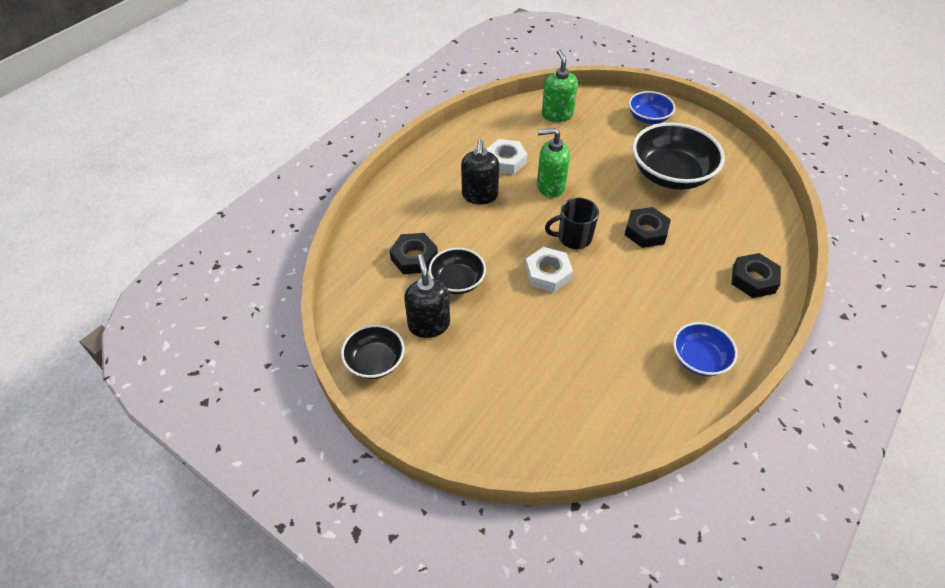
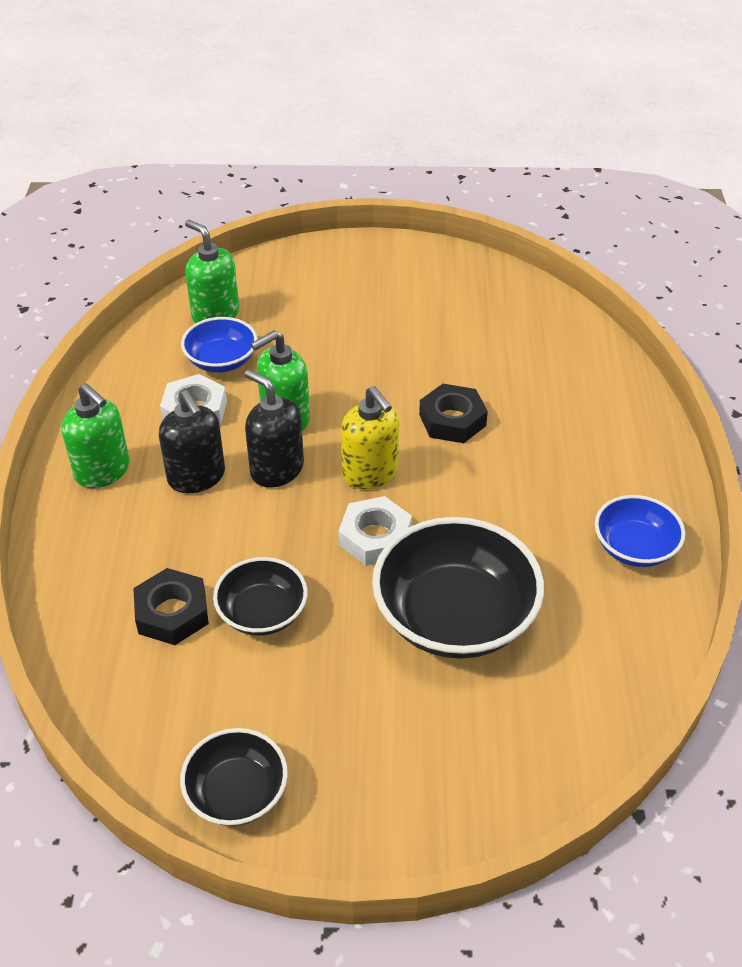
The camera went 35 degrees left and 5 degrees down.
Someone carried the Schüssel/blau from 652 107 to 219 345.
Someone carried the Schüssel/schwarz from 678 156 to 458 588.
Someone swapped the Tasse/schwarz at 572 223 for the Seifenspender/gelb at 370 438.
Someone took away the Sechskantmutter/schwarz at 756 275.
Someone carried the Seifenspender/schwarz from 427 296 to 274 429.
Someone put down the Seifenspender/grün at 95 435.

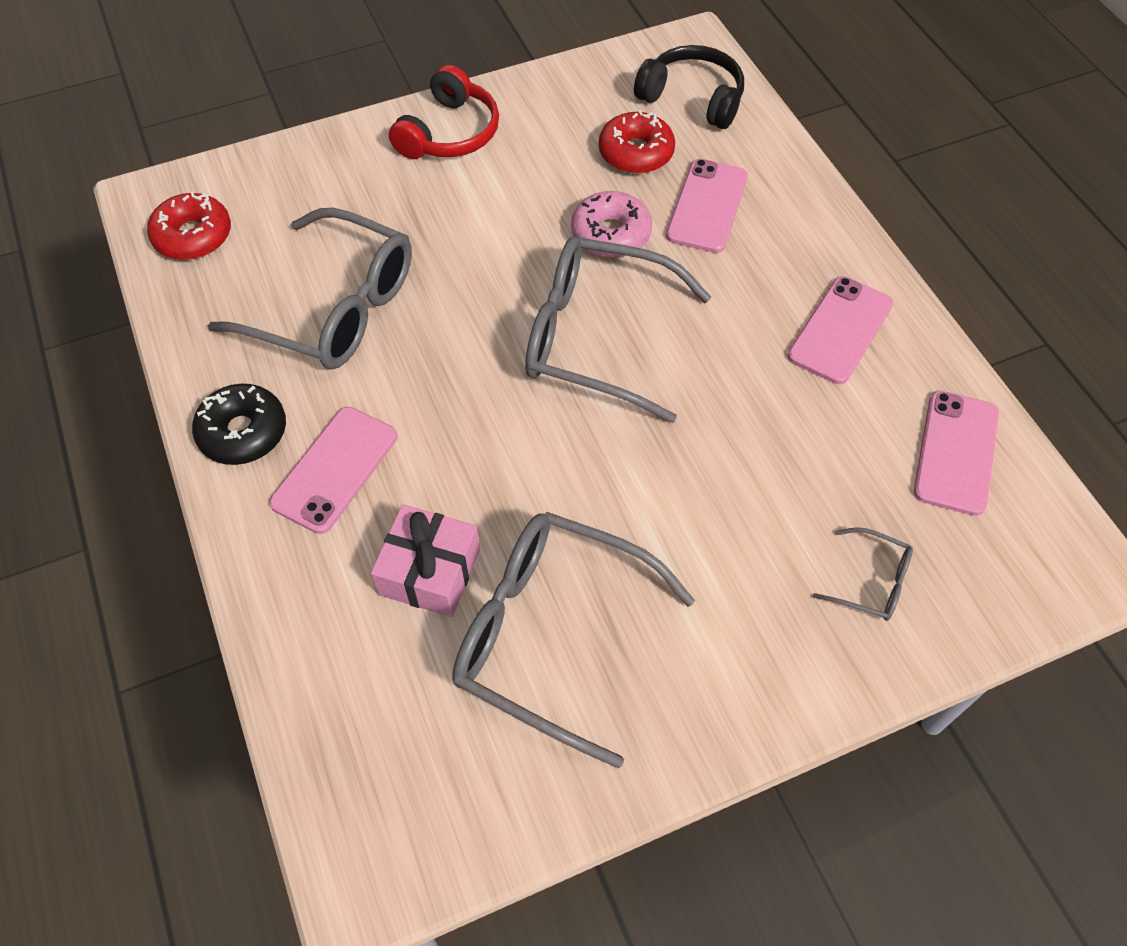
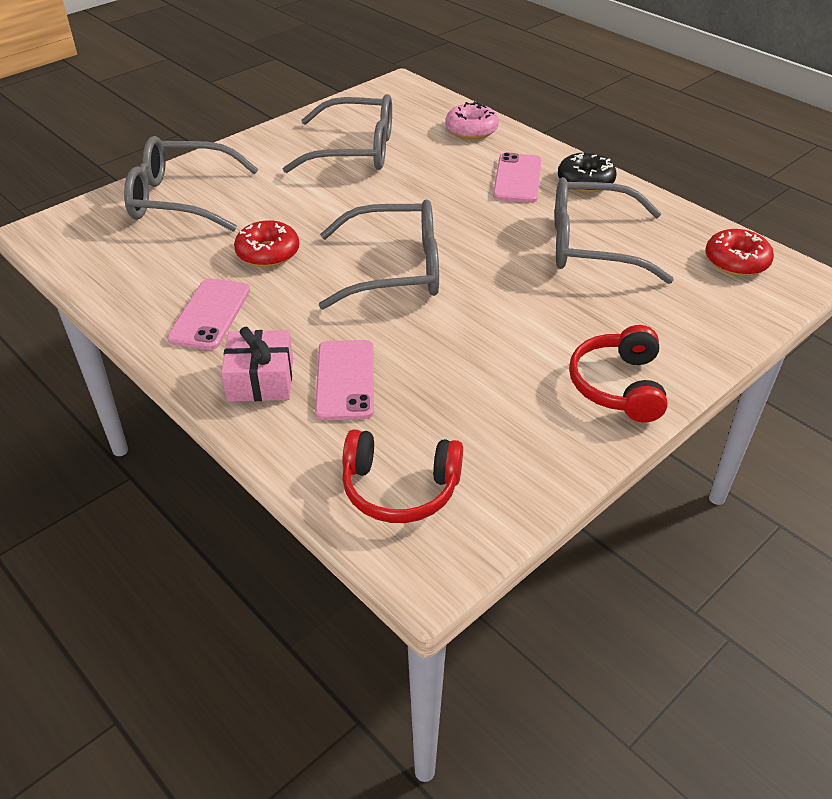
The camera went 160 degrees right and 15 degrees down.
Someone repainted the Kopfhörer/schwarz at 689 87, which became the Kopfhörer/rot at 402 476.
Someone carried the Donut/rot from 637 142 to 266 243.
Someone carried the Donut/rosa from 611 224 to 472 120.
Someone took away the Handy/rosa at 956 453.
Someone carried the Geschenk/rosa from 425 561 to 257 364.
Someone scaled the Brille/grau at 863 574 by 2.27.

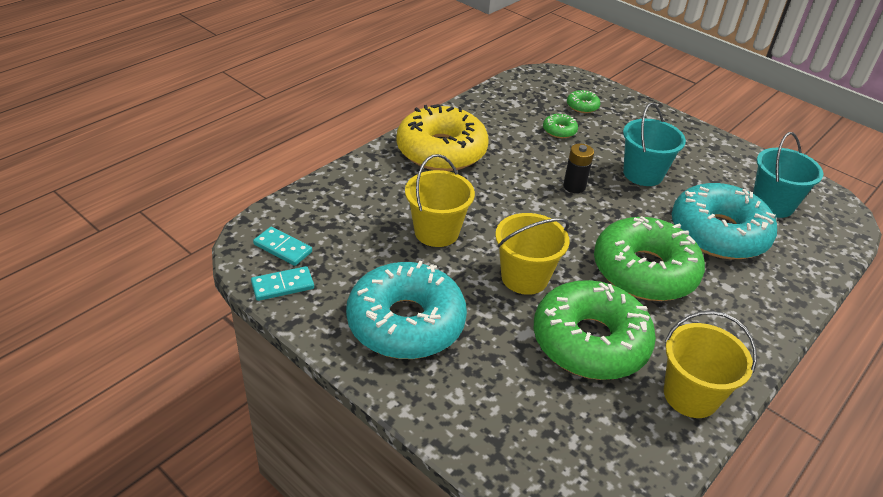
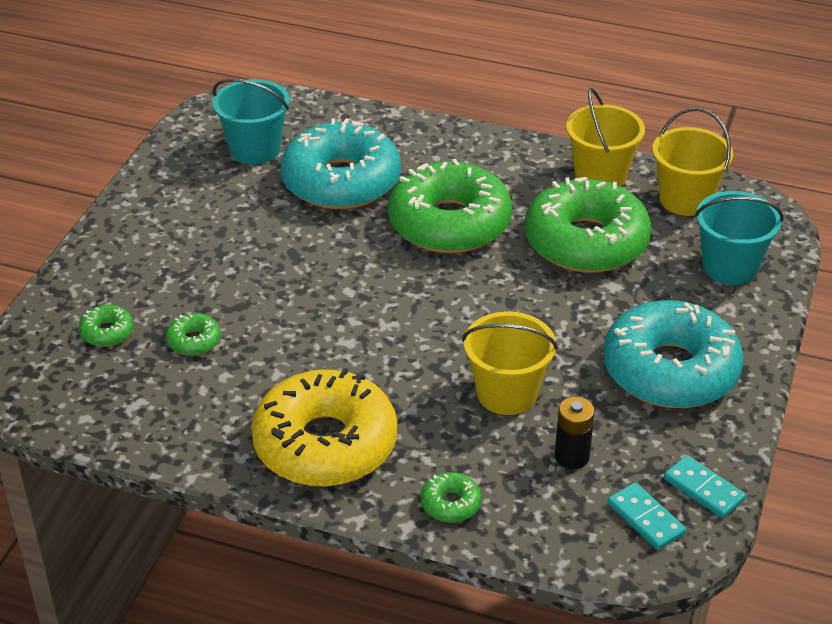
The camera went 110 degrees left and 0 degrees up.
Someone carried the Eimer/türkis from 654 144 to 739 238.
Someone carried the Batterie/schwarz from 578 168 to 575 433.
Someone carried the Eimer/gelb from 532 254 to 692 162.
Someone rotated the Dominostein/türkis at 282 246 by 45 degrees counterclockwise.
Someone put down the Donut/grün at 451 497.

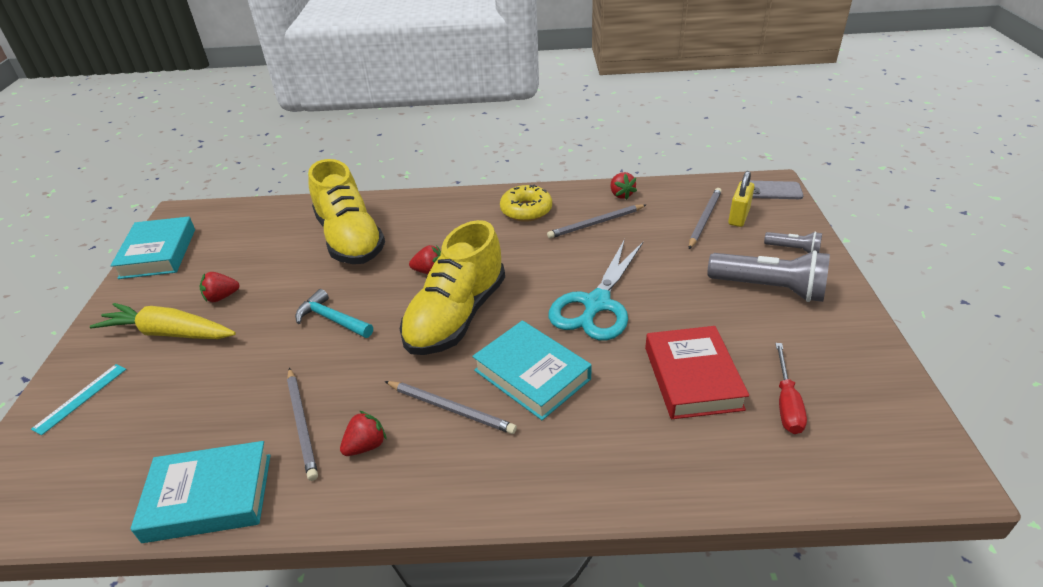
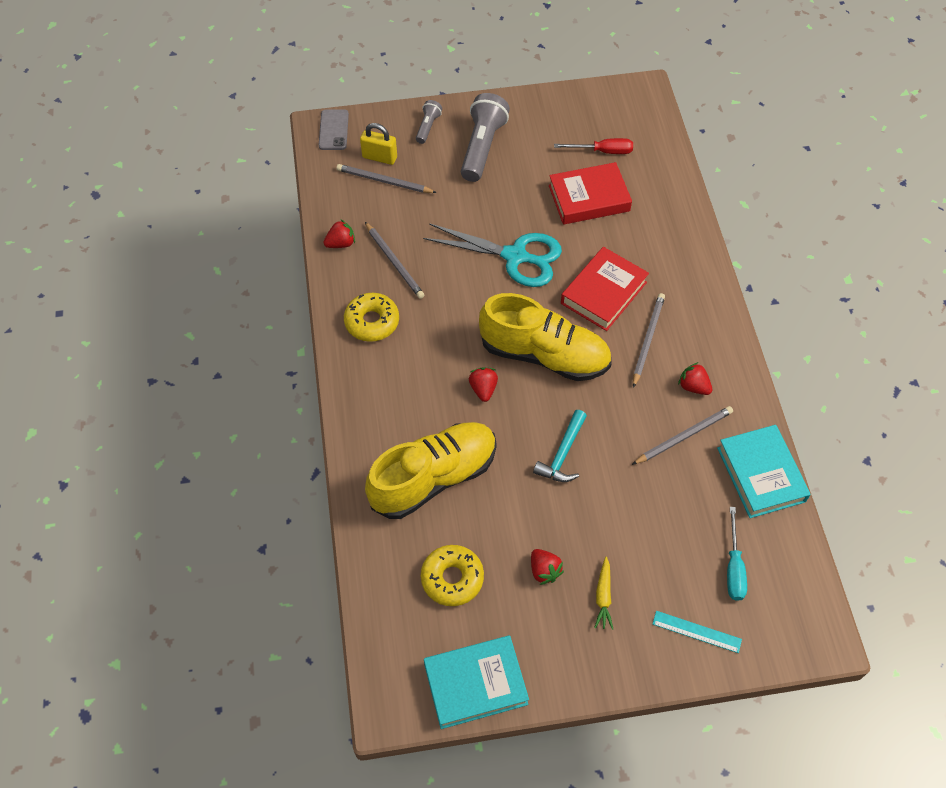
The camera went 100 degrees left and 20 degrees up.
Someone scaled the Karotte/gelb at 163 321 by 0.50.
Someone repainted the Buch/türkis at 532 370, which became the Buch/rot at 605 289.
Someone put down the Schraubenzieher/türkis at 737 554.
Someone put down the Donut/gelb at 452 575.

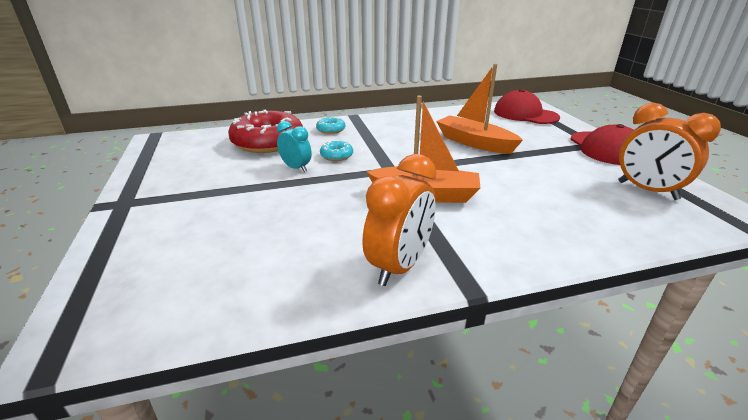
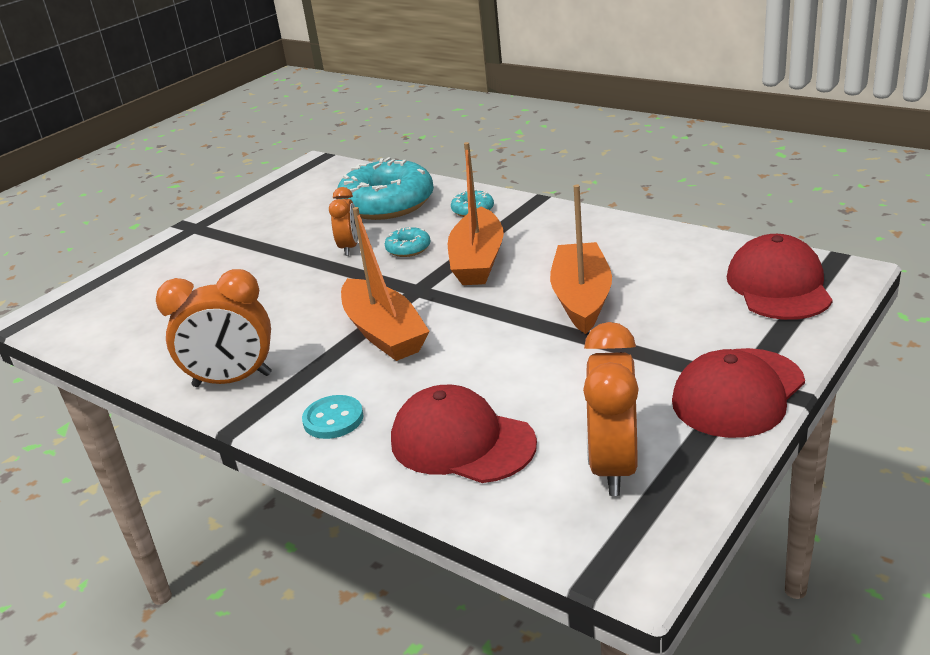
The camera went 55 degrees right and 0 degrees up.
Someone repainted the Donut/rot at 265 131, which became the Donut/türkis at 385 188.
Someone repainted the Wecker/türkis at 294 146, which became the Wecker/orange at 343 221.
Someone put down the Boot/orange at 476 213.
Someone put down the Kappe/rot at 464 434.
Someone put down the Knopf/türkis at 333 417.

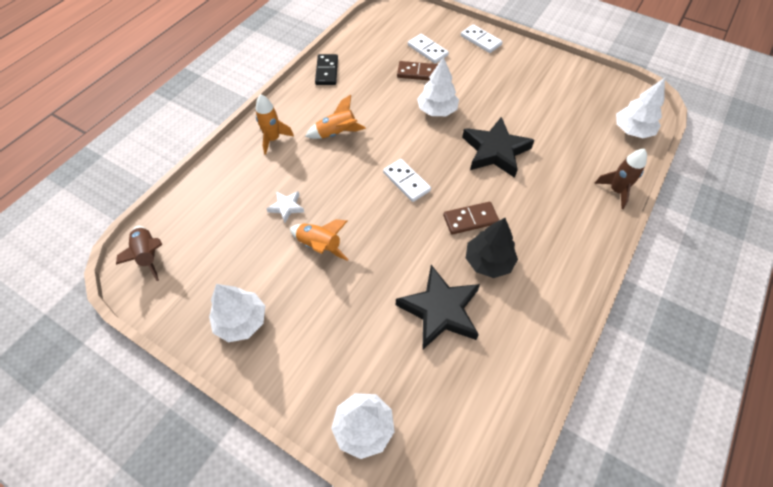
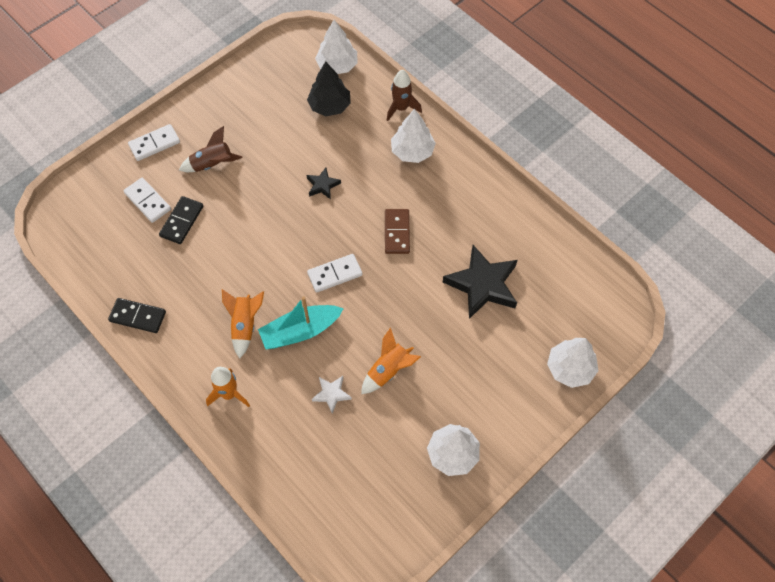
The camera went 75 degrees left and 5 degrees up.
Someone rotated the Dominostein/weiß at 428 48 by 75 degrees clockwise.
Someone carried the Baum/weiß from 438 86 to 413 136.
Someone repainted the Dominostein/braun at 417 71, which became the Dominostein/schwarz at 181 220.
Someone scaled the Stern/schwarz at 498 147 by 0.48.
Someone carried the Baum/schwarz from 492 248 to 329 89.
Someone carried the Rakete/braun from 139 253 to 211 149.
Someone put down the Boot/türkis at 301 322.

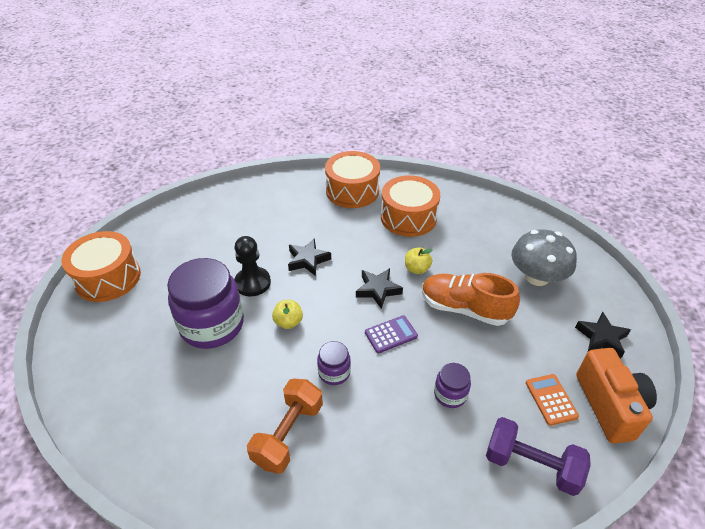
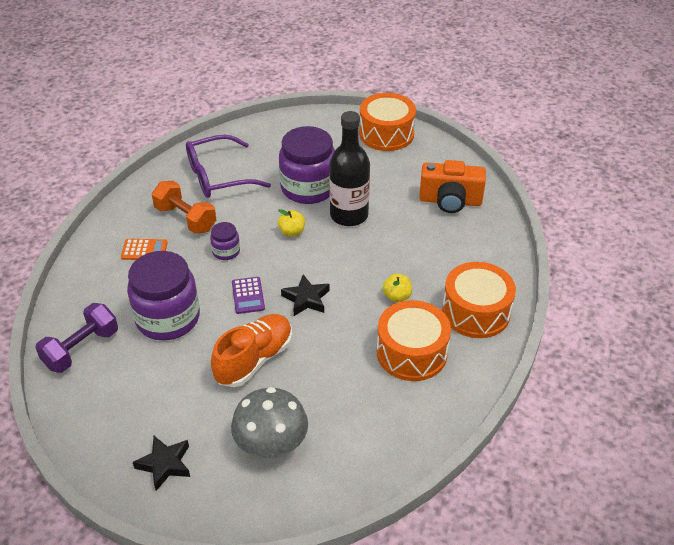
The camera went 105 degrees right and 0 degrees up.
Someone swapped the Bauer/schwarz at 252 266 for the Flasche/schwarz at 349 168.
Someone took away the Stern/schwarz at 309 257.
Someone carried the Apfel/gelb from 419 260 to 397 288.
Someone carried the Kamera/orange from 616 396 to 452 186.
Someone scaled the Einmachglas/lila at 452 385 by 2.15.
Someone carried the Taschenrechner/orange from 552 400 to 144 249.
Someone put down the Brille/lila at 228 166.

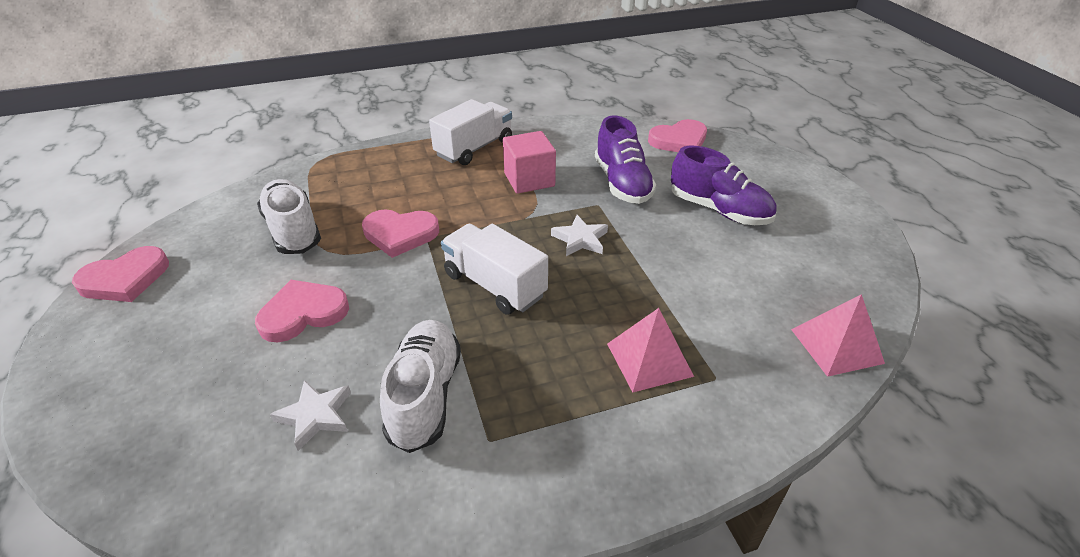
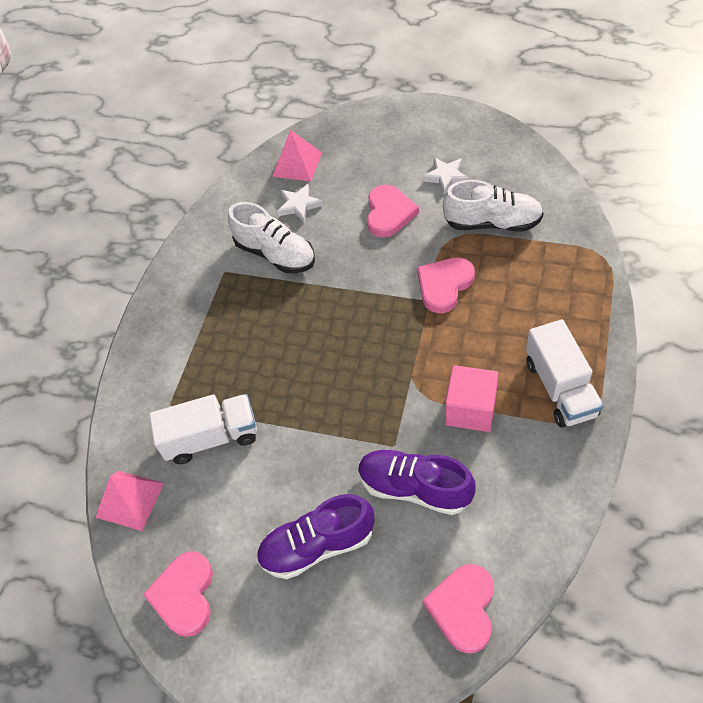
The camera went 130 degrees right and 15 degrees up.
Someone carried the Stern/weiß from 579 235 to 445 175.
Someone carried the Lastwagen/weiß from 494 269 to 203 429.
Someone carried the Herz/rosa from 120 274 to 178 594.
Someone carried the Pyramide/rosa from 650 350 to 297 156.

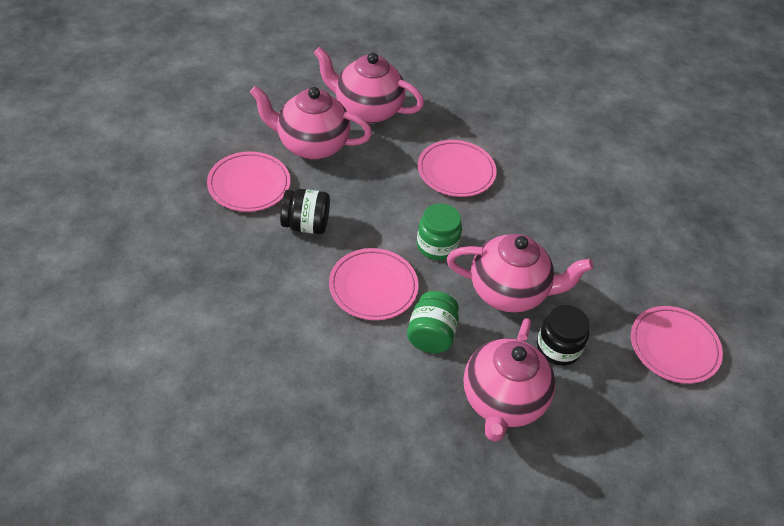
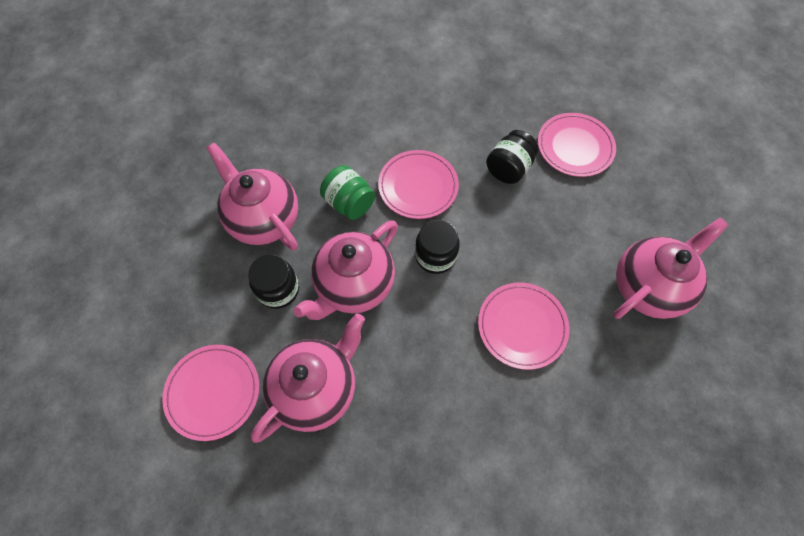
The camera went 125 degrees right and 15 degrees up.
Someone carried the Teekanne/rosa from 311 123 to 308 378.
Someone repainted the Einmachglas/grün at 439 231, which became the Einmachglas/schwarz at 437 247.

